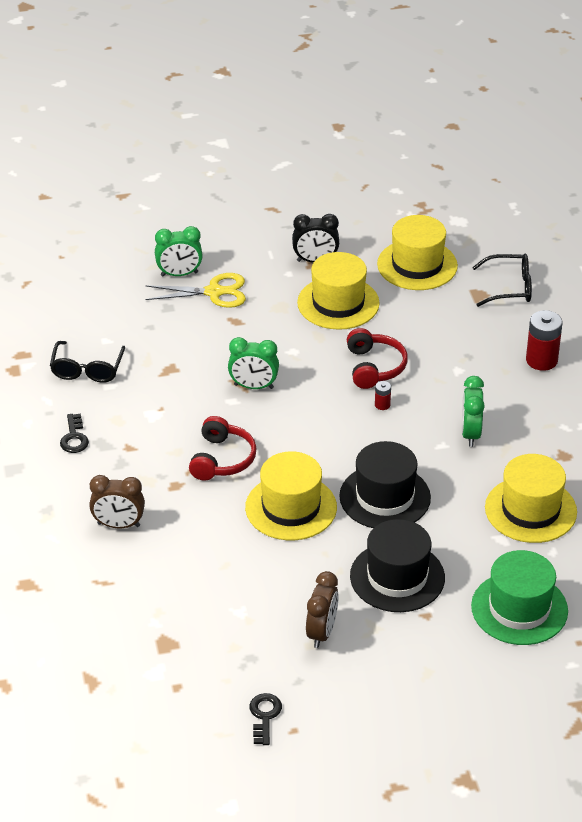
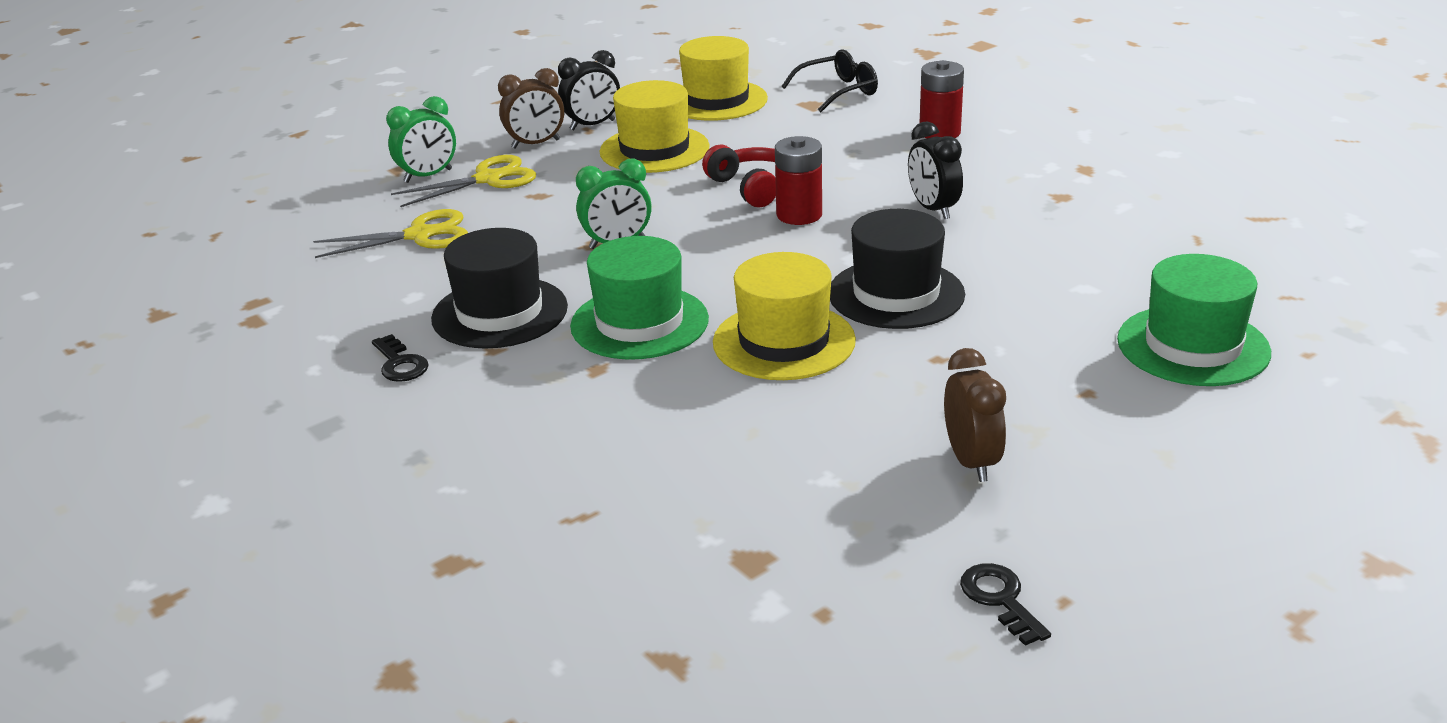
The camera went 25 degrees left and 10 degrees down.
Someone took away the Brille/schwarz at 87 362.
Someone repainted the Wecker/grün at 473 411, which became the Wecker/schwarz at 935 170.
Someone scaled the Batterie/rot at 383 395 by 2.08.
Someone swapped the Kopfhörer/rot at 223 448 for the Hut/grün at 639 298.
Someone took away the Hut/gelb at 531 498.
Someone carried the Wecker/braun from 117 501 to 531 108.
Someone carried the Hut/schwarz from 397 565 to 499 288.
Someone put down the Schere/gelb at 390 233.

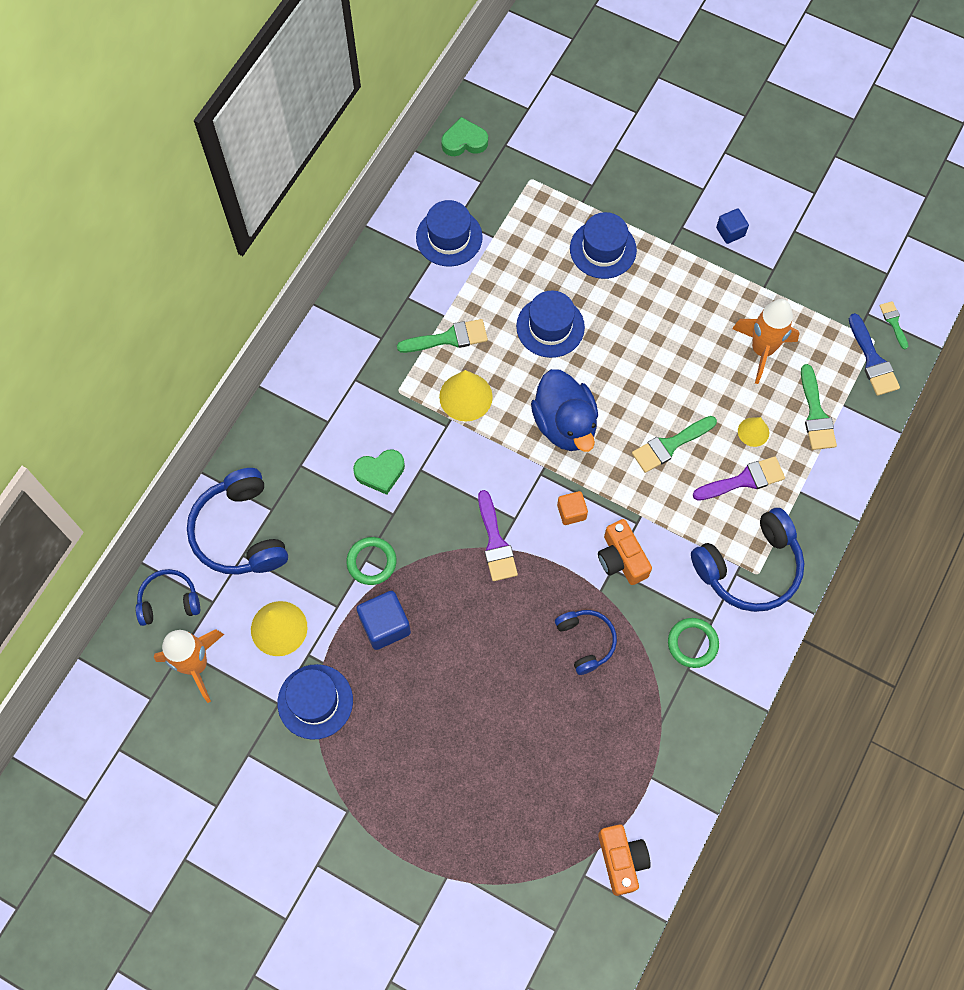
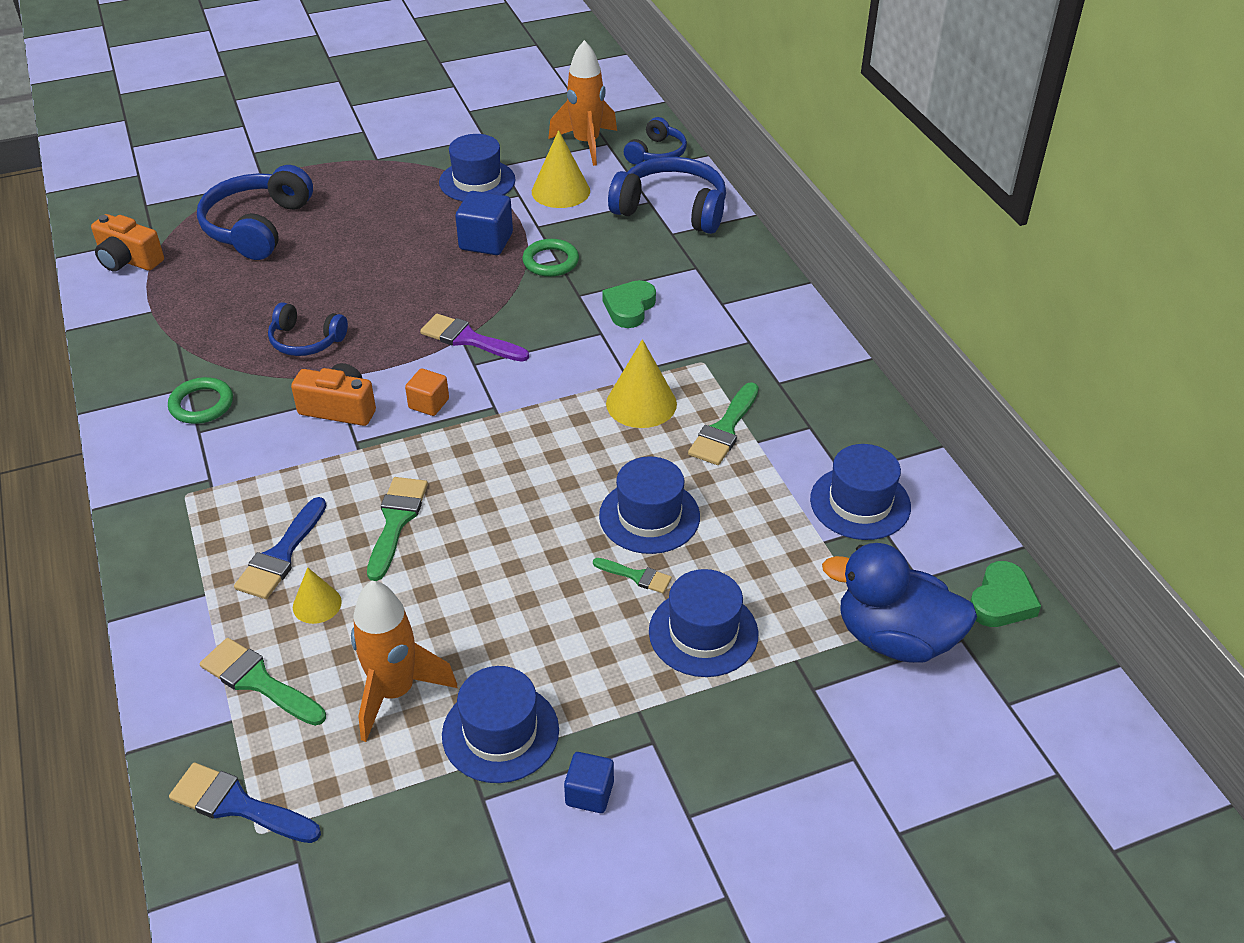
The camera went 130 degrees right and 25 degrees down.
Someone carried the Pinsel/grün from 894 325 to 632 575.
Someone carried the Ente/blau from 564 410 to 899 603.
Someone repainted the Pinsel/lila at 739 478, which became the Pinsel/blau at 280 548.
Someone carried the Kopfhörer/blau from 747 560 to 255 212.
Someone put down the Hut/blau at 500 724.

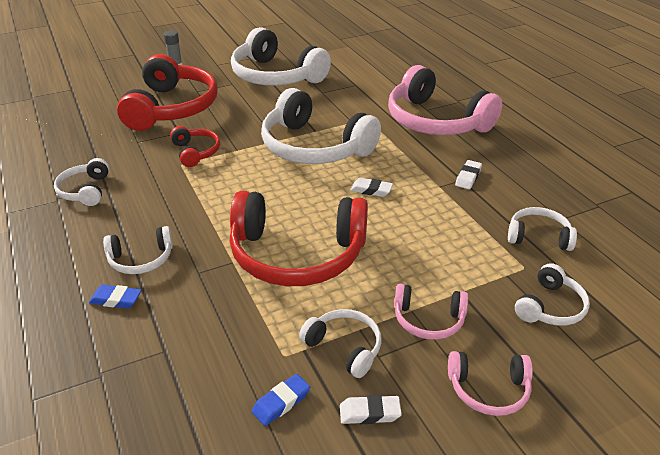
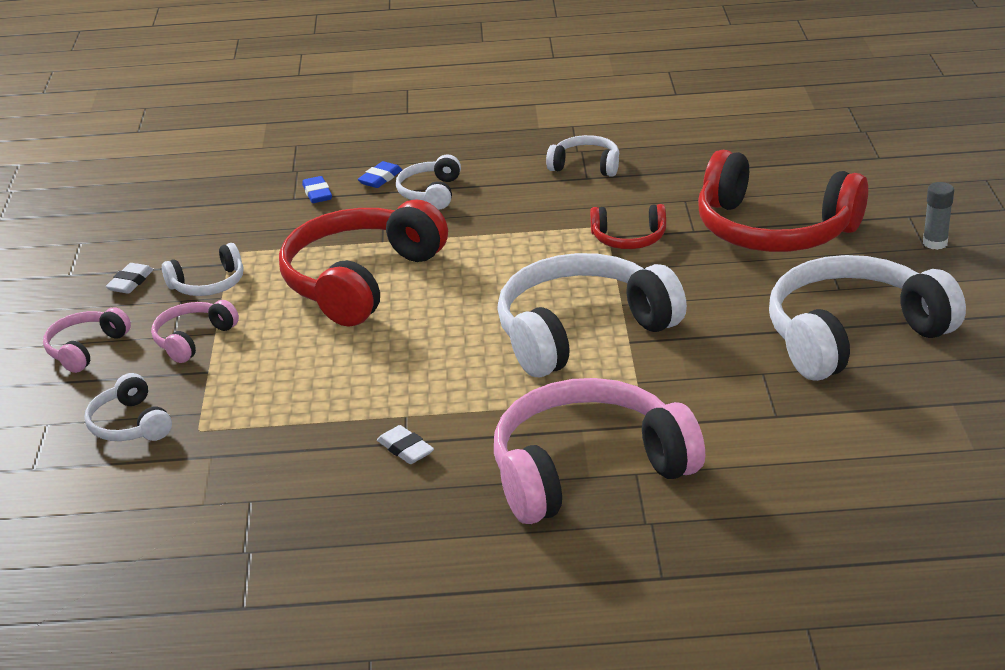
The camera went 115 degrees right and 5 degrees down.
Someone took away the Radiergummi/weiß at 371 187.
Someone took away the Kopfhörer/weiß at 542 229.
Someone carried the Radiergummi/blau from 281 400 to 317 189.

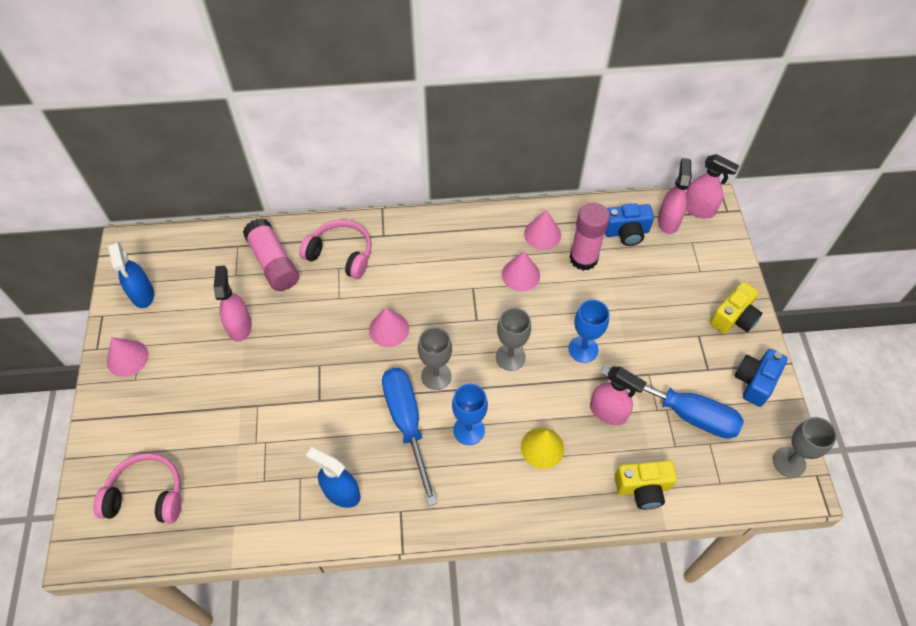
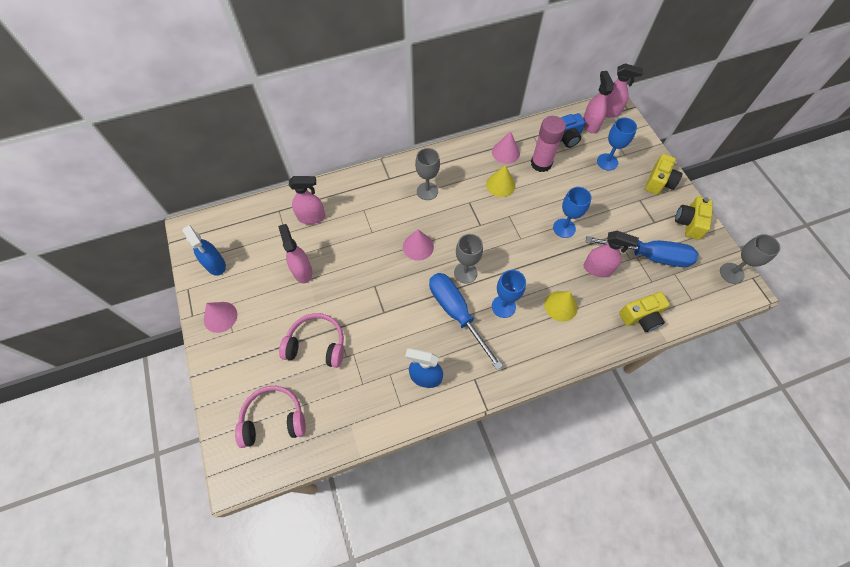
The camera went 15 degrees left and 5 degrees up.
Someone swapped the Klebestift/rosa at 271 254 for the Sprühflasche/rosa at 307 200.
Someone carried the Kopfhörer/rosa from 335 249 to 311 340.
Someone repainted the Kegel/rosa at 521 271, which became the Kegel/gelb at 500 181.
Someone carried the Kelch/grau from 513 339 to 427 174.
Someone repainted the Kamera/blau at 761 378, which became the Kamera/gelb at 694 218.
Someone put down the Kelch/blau at 617 144.

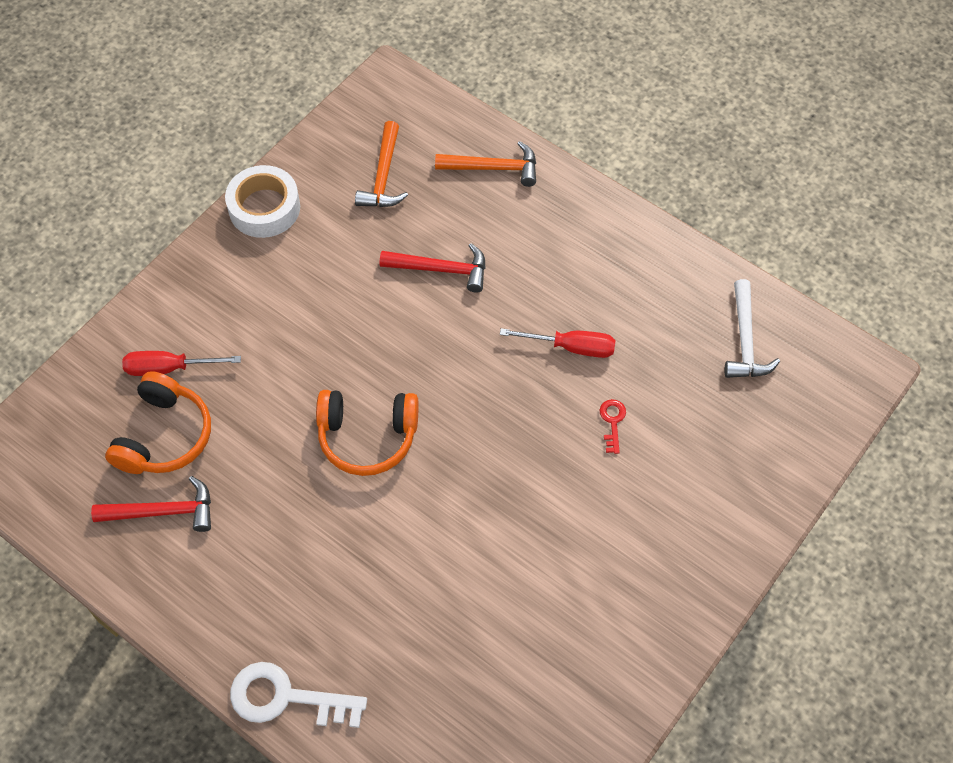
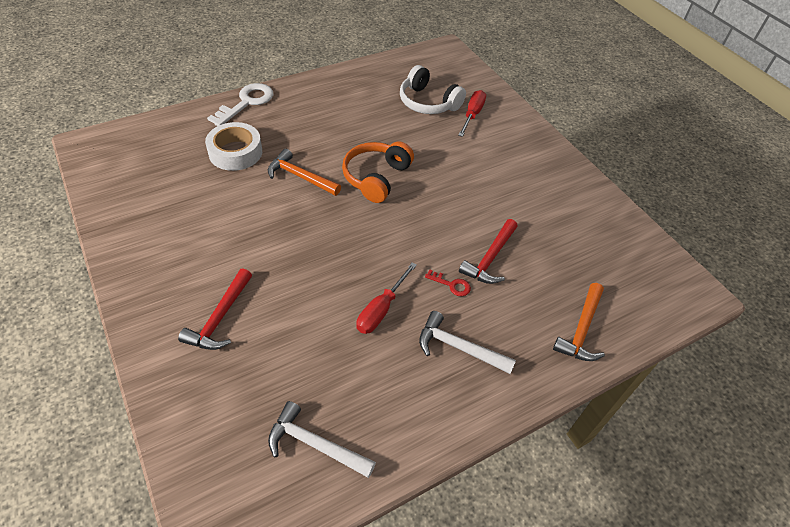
The camera went 110 degrees right and 10 degrees down.
Someone carried the Hammer/orange from 381 164 to 304 172.
Someone carried the Klebeband/weiß from 262 201 to 233 146.
Someone repainted the Kopfhörer/orange at 158 422, which became the Kopfhörer/weiß at 433 89.
Someone carried the Schlüssel/rot from 613 426 to 448 282.
Someone carried the Hammer/rot from 151 504 to 215 309.
Someone put down the Hammer/weiß at 467 342.

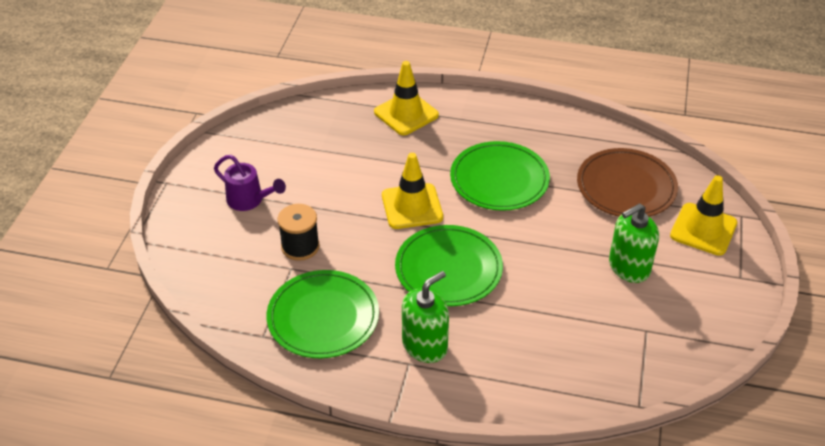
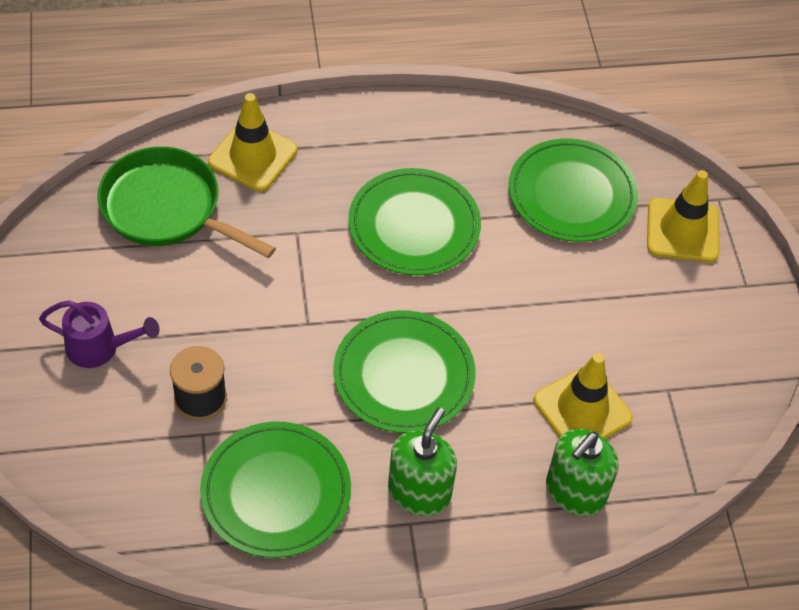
The camera went 25 degrees left and 10 degrees up.
Someone repainted the Teller/braun at 627 182, which became the Teller/grün at 573 190.
Someone carried the Leitkegel/gelb from 412 191 to 583 396.
Someone carried the Seifenspender/grün from 634 243 to 582 472.
Someone put down the Pfanne/grün at 186 202.

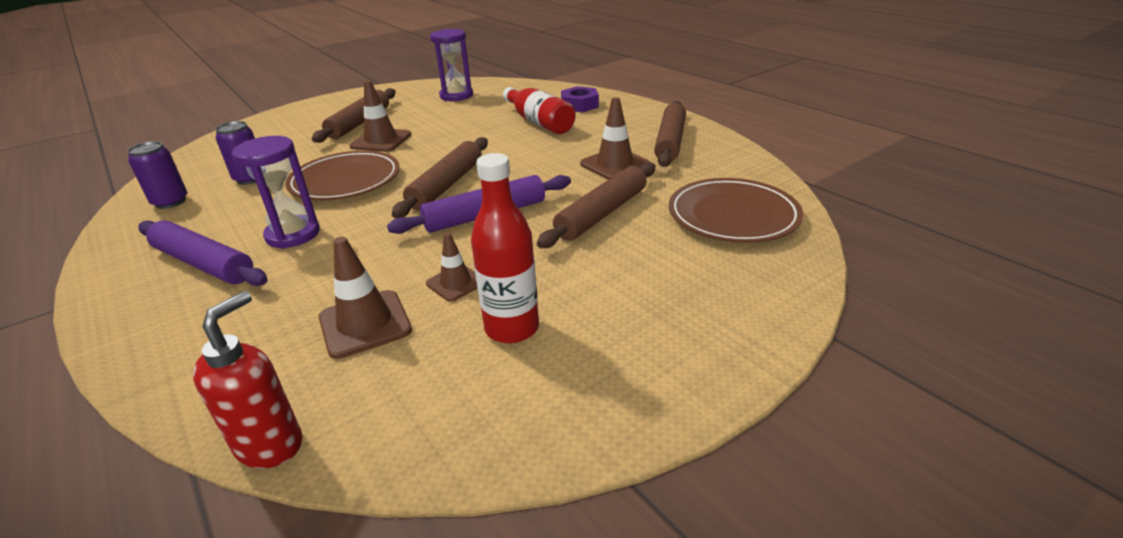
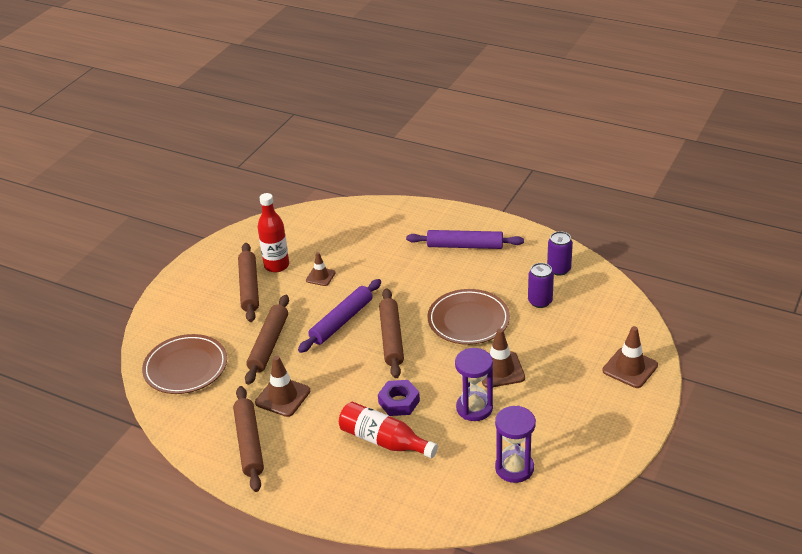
The camera went 155 degrees right and 5 degrees up.
Someone carried the Sechskantmutter/lila from 580 99 to 399 398.
Someone carried the Nudelholz/braun from 353 115 to 248 282.
Someone carried the Sanduhr/lila from 276 192 to 474 384.
Someone carried the Leitkegel/braun from 365 298 to 630 357.
Someone took away the Seifenspender/rot at 247 380.

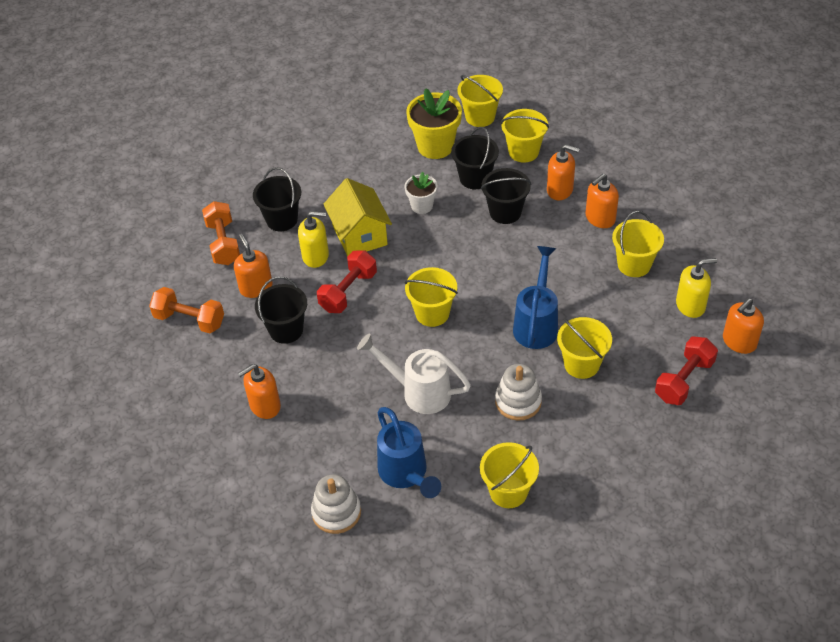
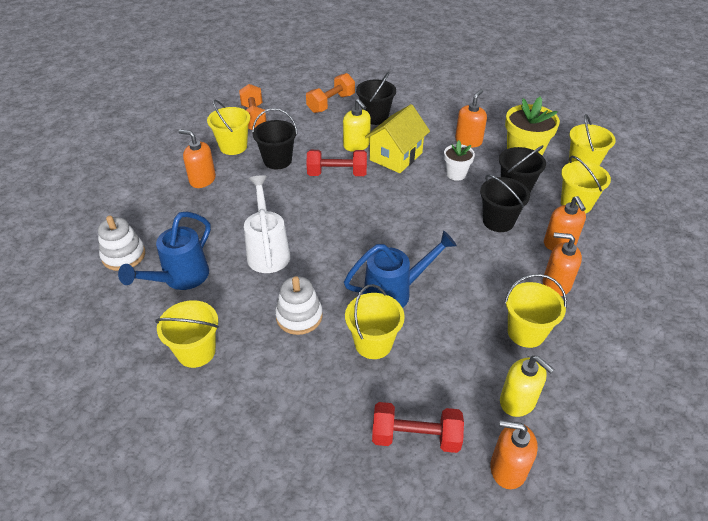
The camera went 55 degrees right and 5 degrees down.
Someone carried the Seifenspender/orange from 253 266 to 471 118.
Someone carried the Eimer/gelb from 431 297 to 228 127.

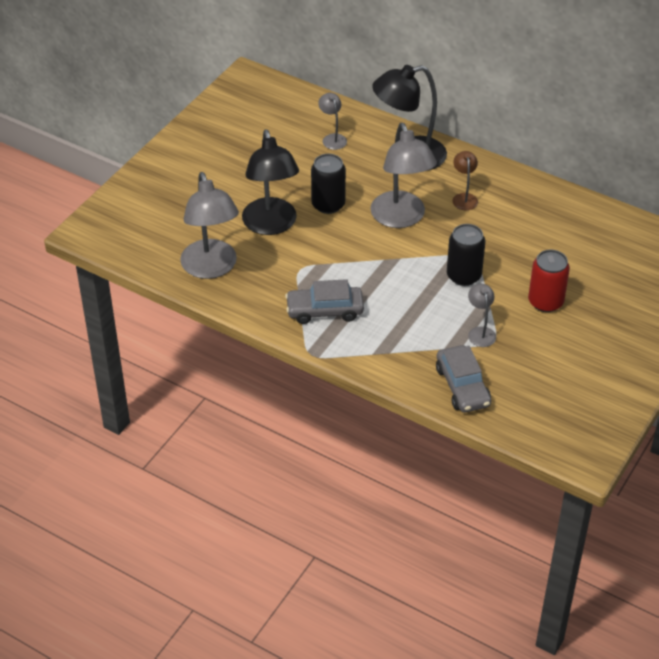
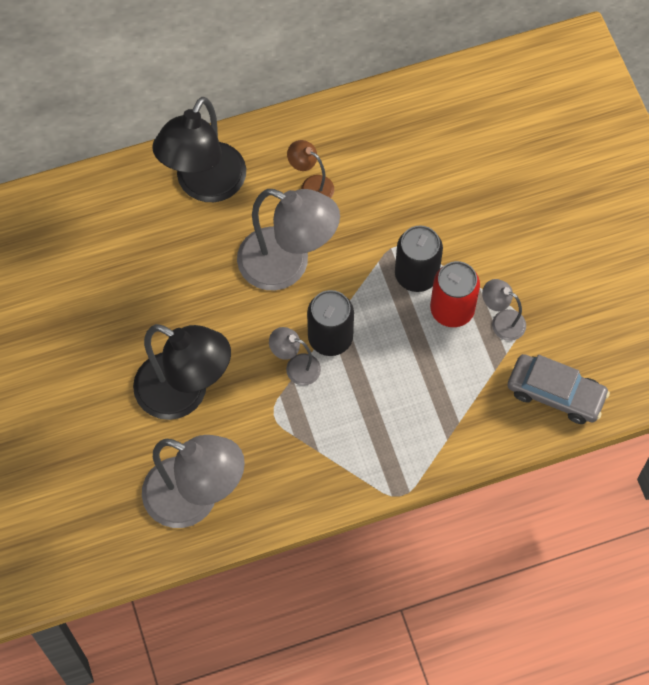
The camera went 50 degrees left and 20 degrees up.
Someone carried the Lampe/grau from 332 121 to 295 356.
Someone carried the Dose/schwarz from 328 184 to 330 323.
Someone carried the Dose/rot from 549 281 to 455 294.
Someone took away the Auto/grau at 324 301.

